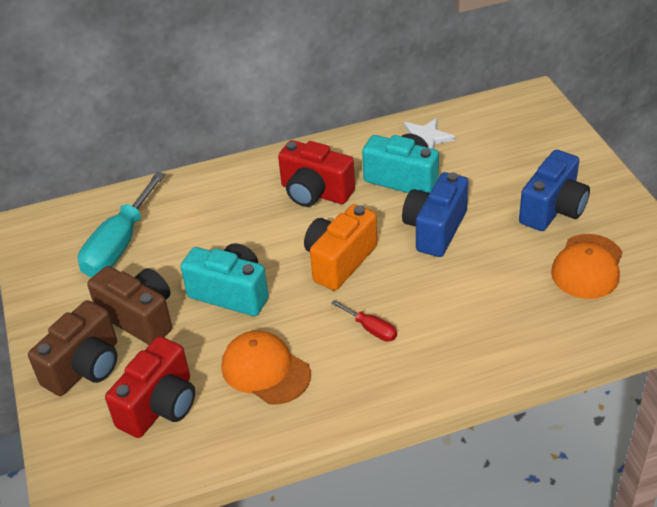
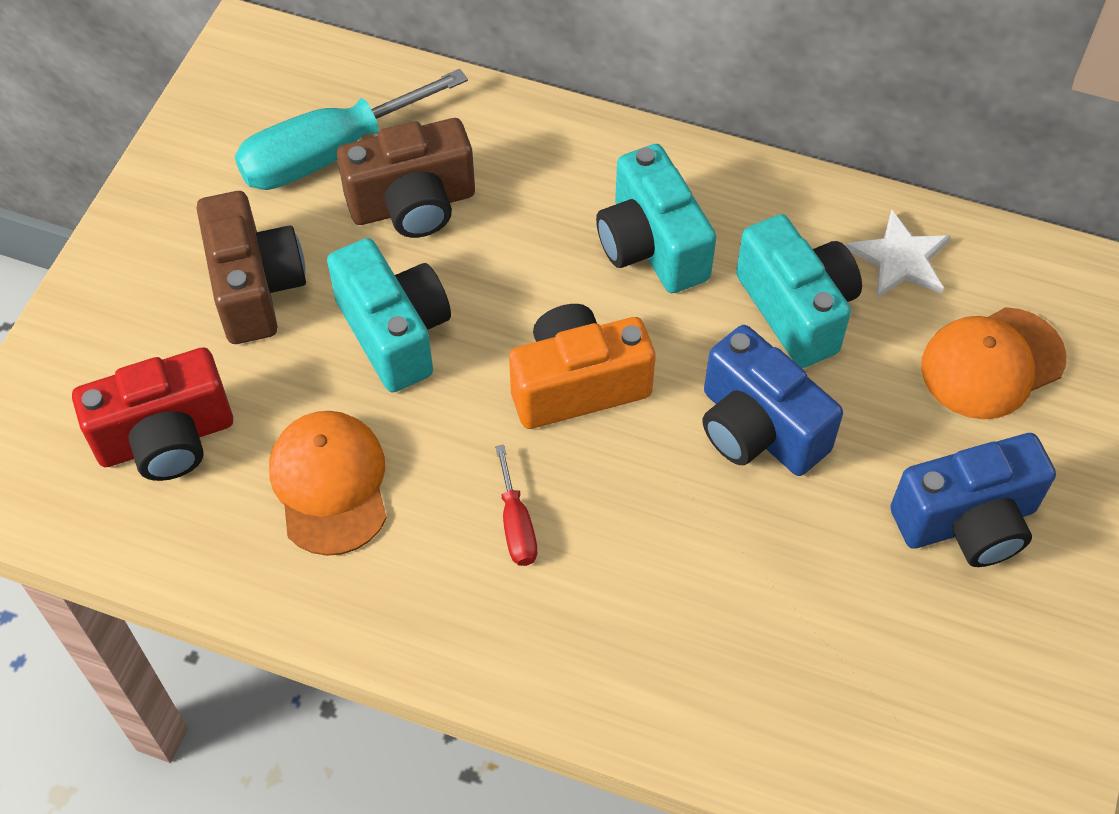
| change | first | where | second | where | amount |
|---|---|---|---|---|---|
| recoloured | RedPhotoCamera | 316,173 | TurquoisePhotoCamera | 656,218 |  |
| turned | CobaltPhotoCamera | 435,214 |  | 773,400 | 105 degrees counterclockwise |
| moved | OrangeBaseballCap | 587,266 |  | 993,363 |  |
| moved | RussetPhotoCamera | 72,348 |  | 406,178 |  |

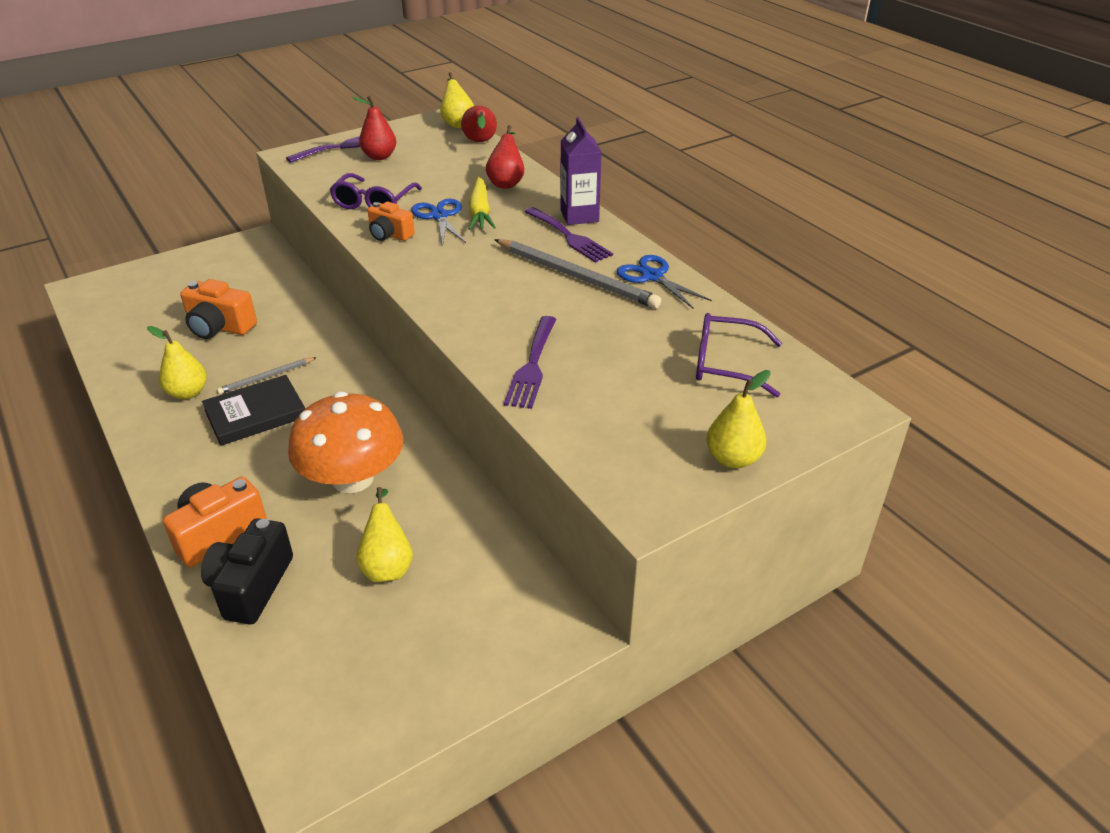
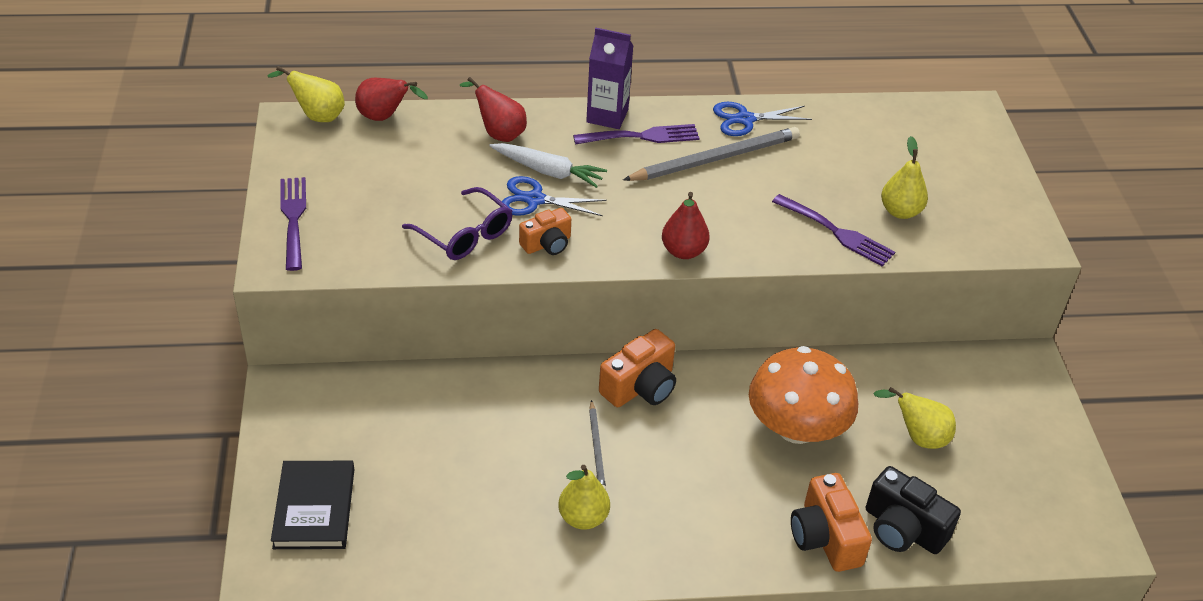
| change | first | where | second | where | amount |
|---|---|---|---|---|---|
| moved | RedPear | 374,128 |  | 686,225 |  |
| recoloured | YellowToyCarrot | 482,203 | WhiteToyCarrot | 548,165 |  |
| moved | OrangePhotoCamera | 218,309 |  | 637,368 |  |
| removed | RoyalPurpleGlasses | 739,355 |  |  |  |
| moved | YellowPear | 738,419 |  | 904,177 |  |
| moved | BlackHardback | 253,410 |  | 312,505 |  |

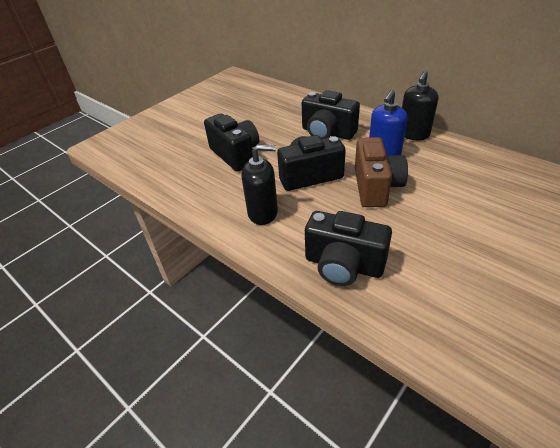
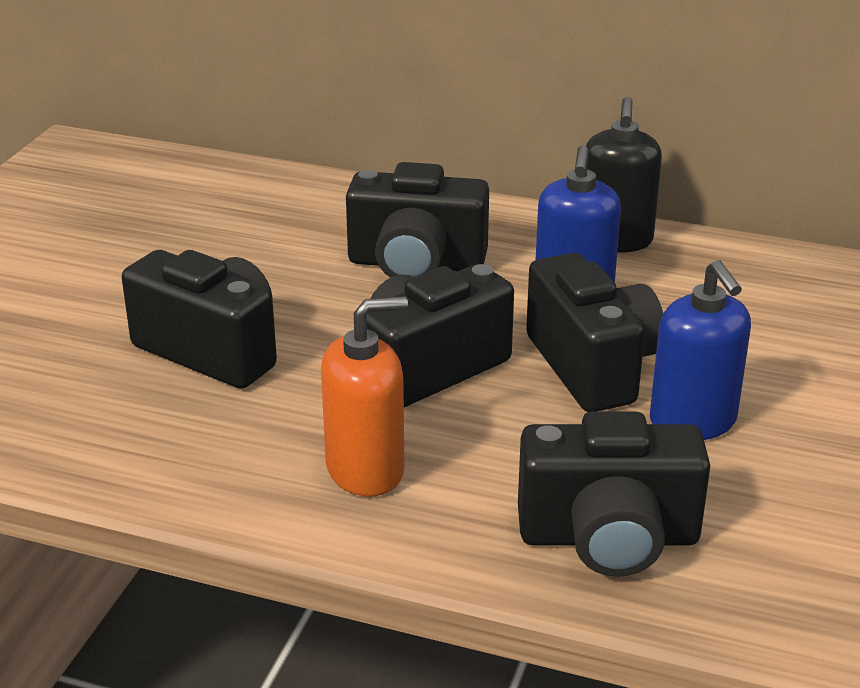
| change | first | where | second | where | amount |
|---|---|---|---|---|---|
| recoloured | RussetPhotoCamera | 381,172 | BlackPhotoCamera | 594,332 |  |
| recoloured | BlackSoapPump | 259,184 | OrangeSoapPump | 364,396 |  |
| added |  |  | CobaltSoapPump | 700,350 |  |

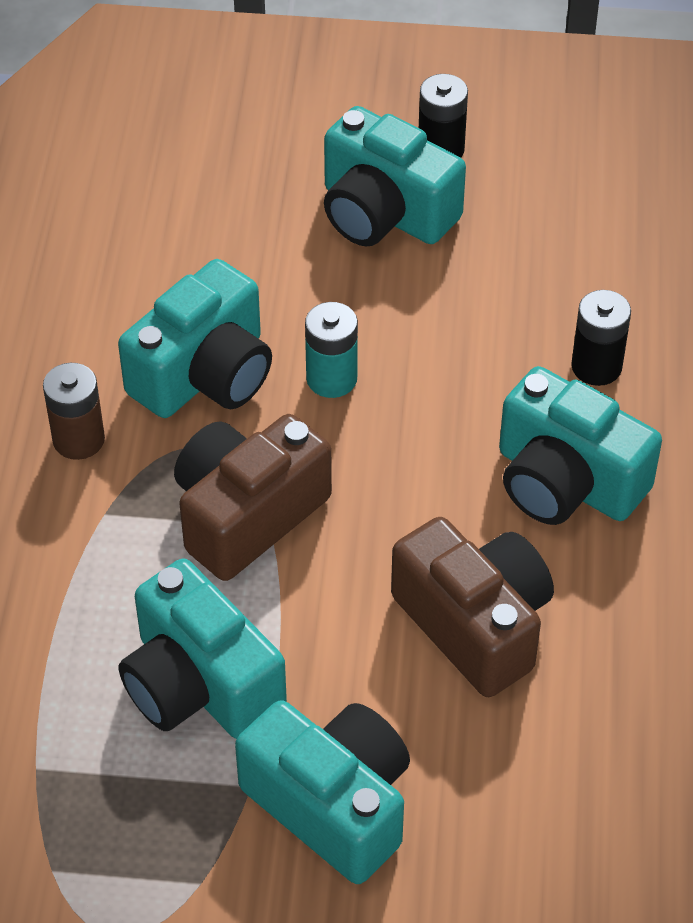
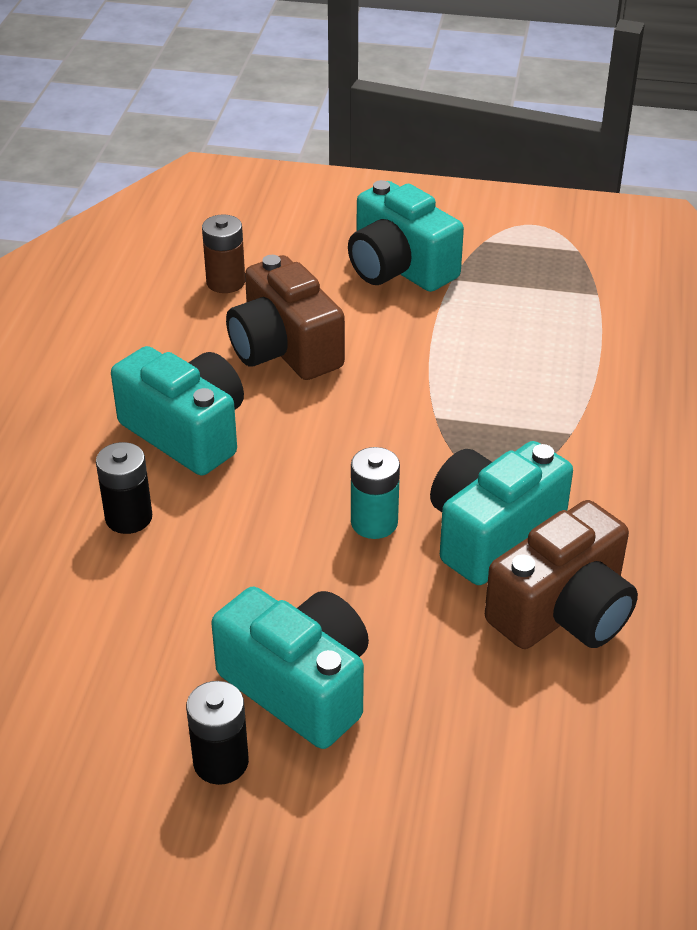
| change | first | where | second | where | amount |
|---|---|---|---|---|---|
| moved | RussetPowerCell | 74,411 |  | 223,253 |  |
| moved | RussetPhotoCamera | 253,497 |  | 561,574 |  |
| removed | TurquoisePhotoCamera | 203,649 |  |  |  |

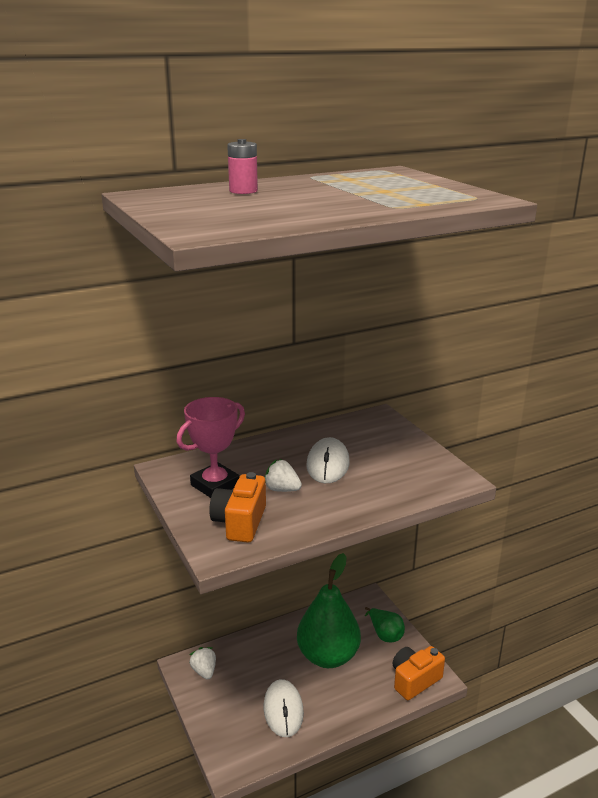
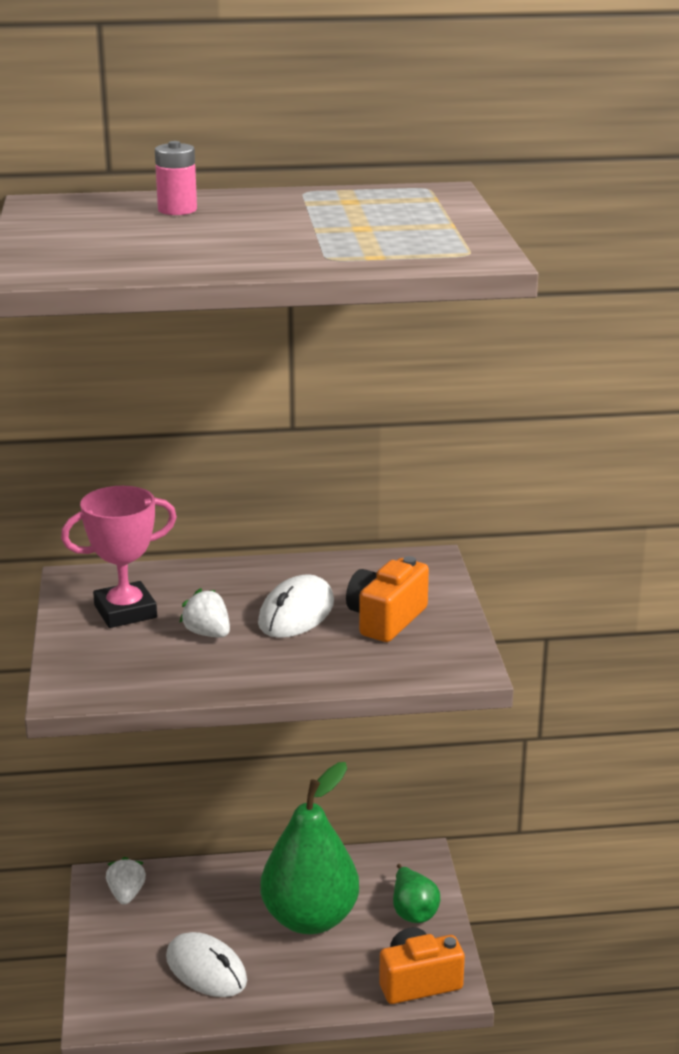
| change | first | where | second | where | amount |
|---|---|---|---|---|---|
| moved | OrangePhotoCamera | 237,507 |  | 387,599 |  |
| turned | WhiteMouse | 284,708 |  | 206,964 | 60 degrees counterclockwise |

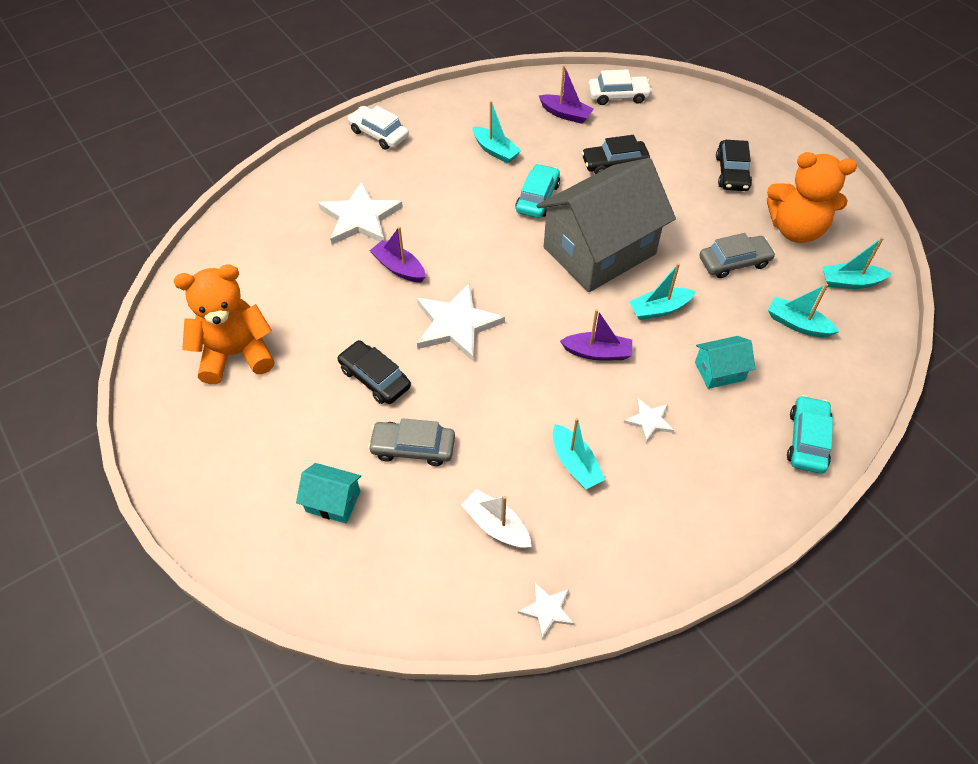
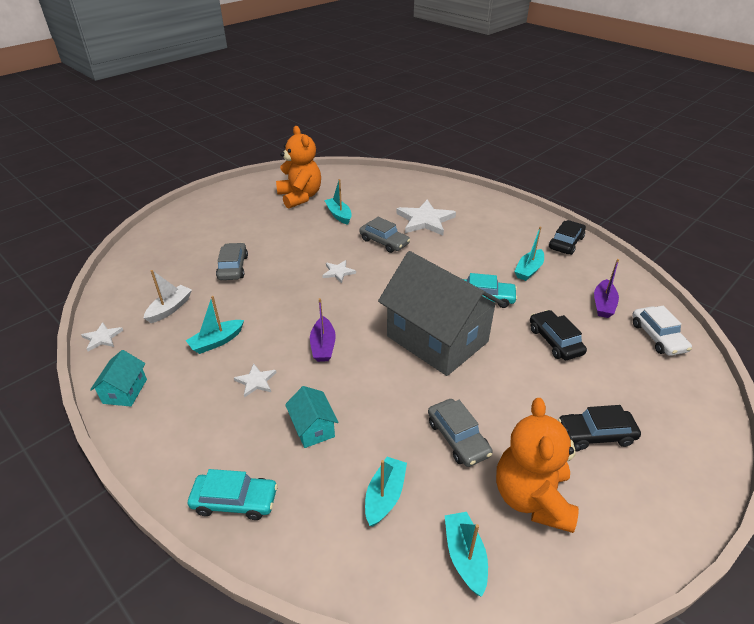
| change | first | where | second | where | amount |
|---|---|---|---|---|---|
| removed | WhiteCar | 378,128 |  |  |  |
| replaced | RoyalPurpleBoat | 398,254 | AshGreyCar | 384,235 |  |
| moved | TurquoiseBoat | 662,291 |  | 338,202 |  |
| resized | WhiteFivePointedStar | 461,322 |  | 339,271 | x0.50 |
| moved | BlackCar | 374,372 |  | 567,237 |  |
| moved | TurquoiseHouse | 328,493 |  | 118,378 |  |

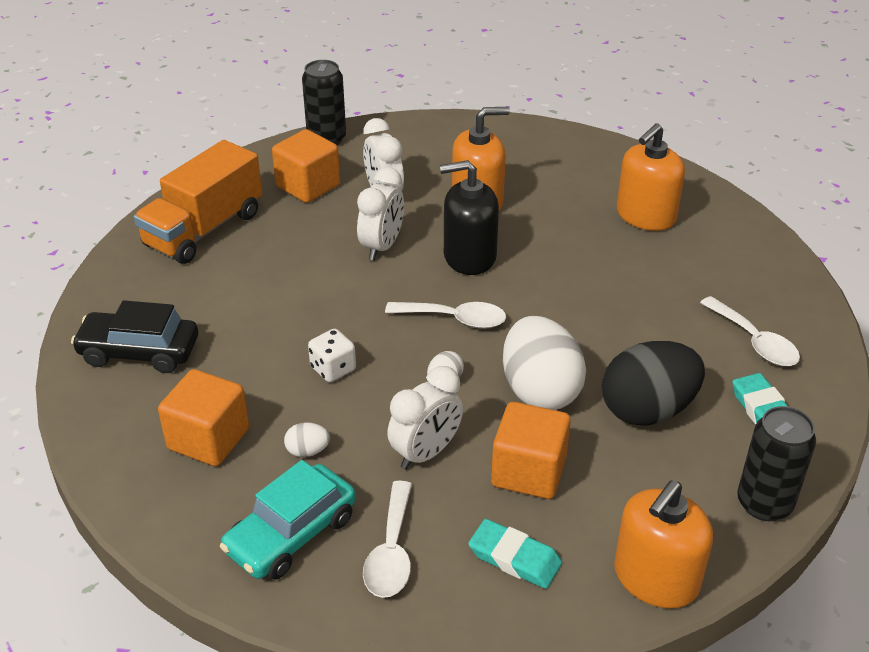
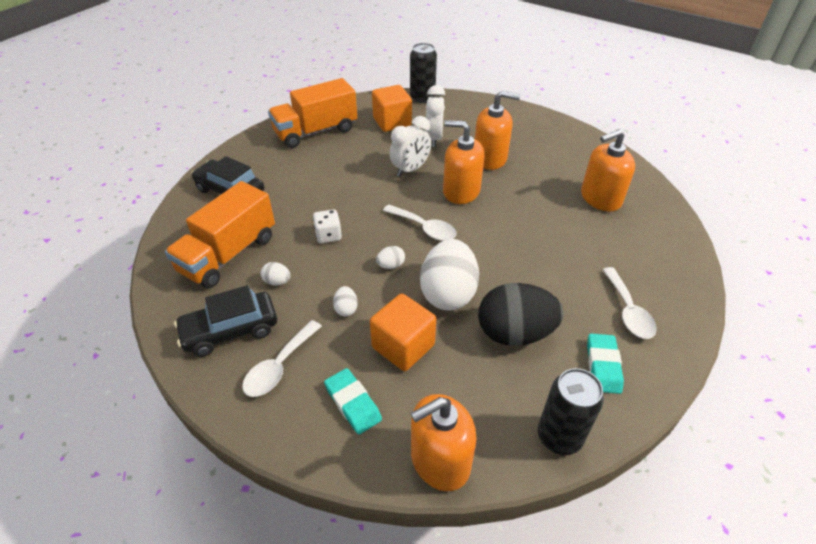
| change | first | where | second | where | amount |
|---|---|---|---|---|---|
| recoloured | BlackSoapPump | 469,217 | OrangeSoapPump | 463,162 |  |
| replaced | WhiteClock | 425,418 | WhiteEggShape | 345,301 |  |
| replaced | OrangeSolidCube | 203,417 | OrangeLorry | 220,234 |  |
| recoloured | TurquoiseCar | 288,520 | BlackCar | 225,321 |  |

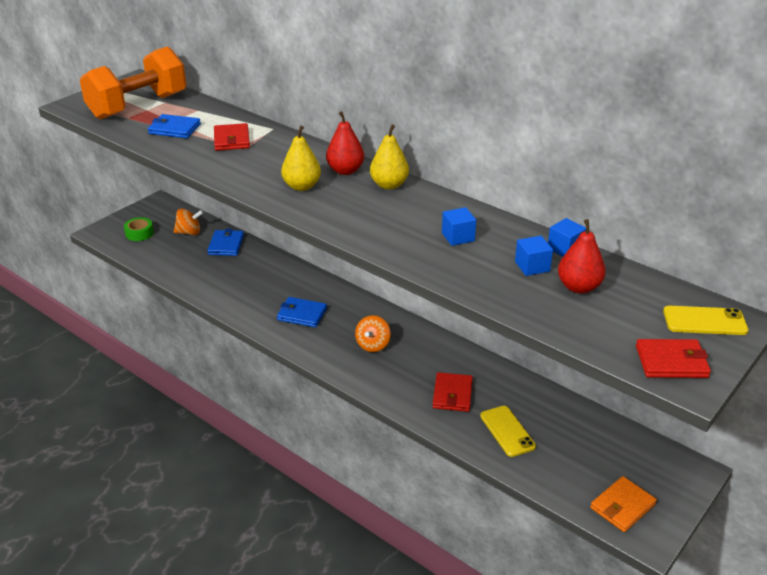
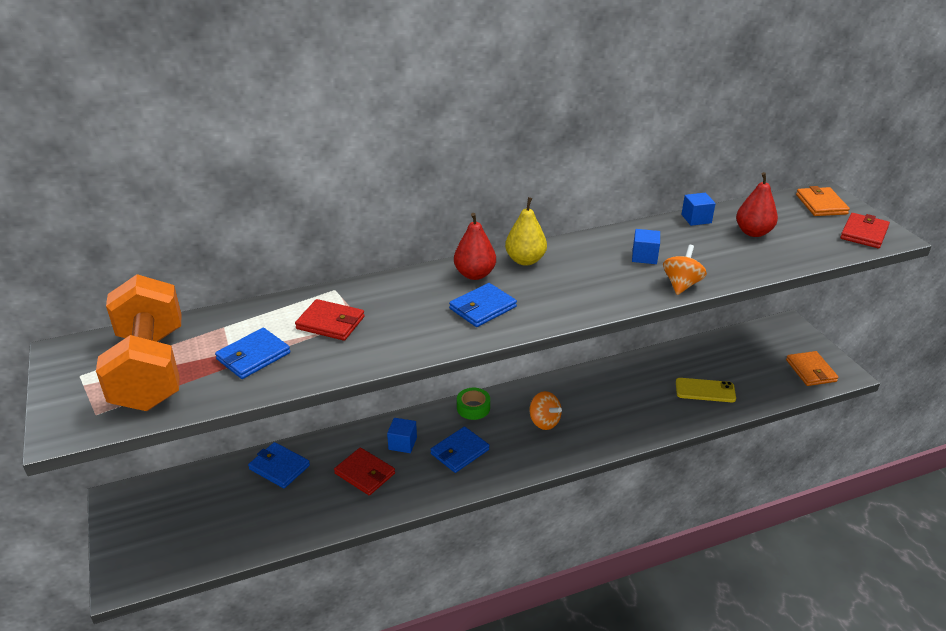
| change | first | where | second | where | amount |
|---|---|---|---|---|---|
| replaced | YellowPear | 301,158 | CobaltBillfold | 483,305 |  |
| moved | OrangeToyTop | 188,221 |  | 685,270 |  |
| moved | EmeraldStickyTape | 139,229 |  | 473,404 |  |
| moved | CobaltSolidCube | 534,256 |  | 402,435 |  |
| replaced | YellowMobilePhone | 706,320 | OrangeBillfold | 823,201 |  |
| moved | RedBillfold | 452,392 |  | 364,471 |  |

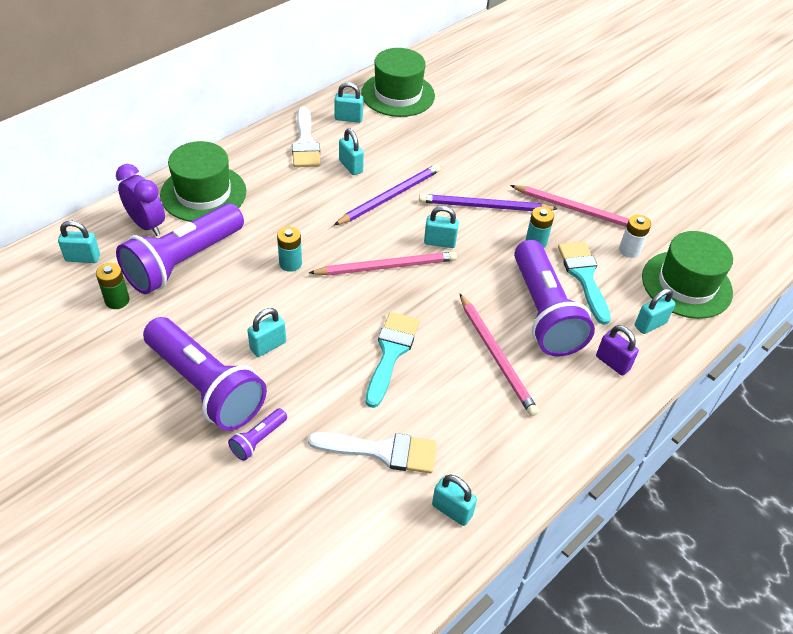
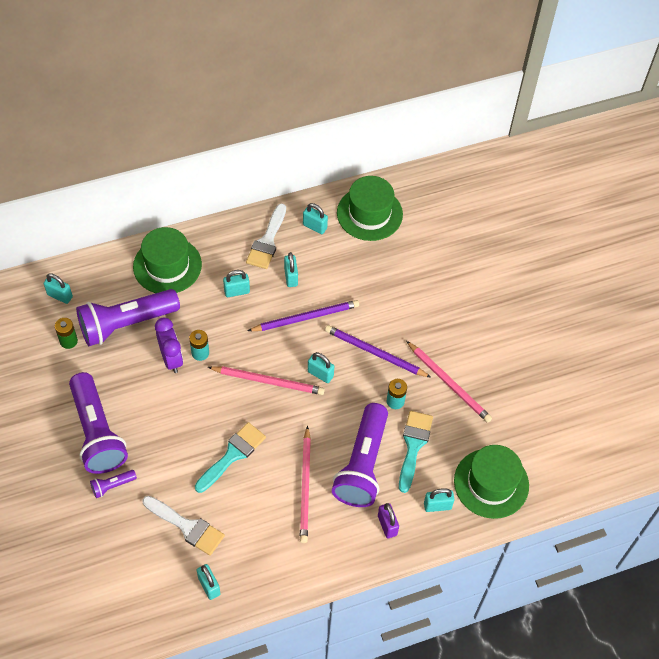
| change | first | where | second | where | amount |
|---|---|---|---|---|---|
| moved | RoyalPurpleClock | 140,200 |  | 169,345 |  |
| removed | WhitePowerCell | 635,236 |  |  |  |
| moved | TurquoiseSmallLock | 266,332 |  | 236,283 |  |

